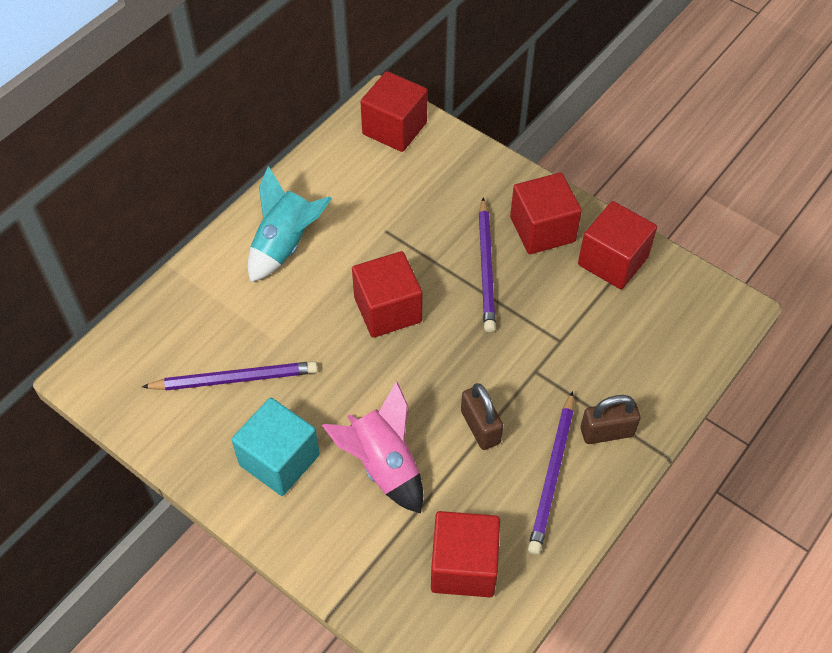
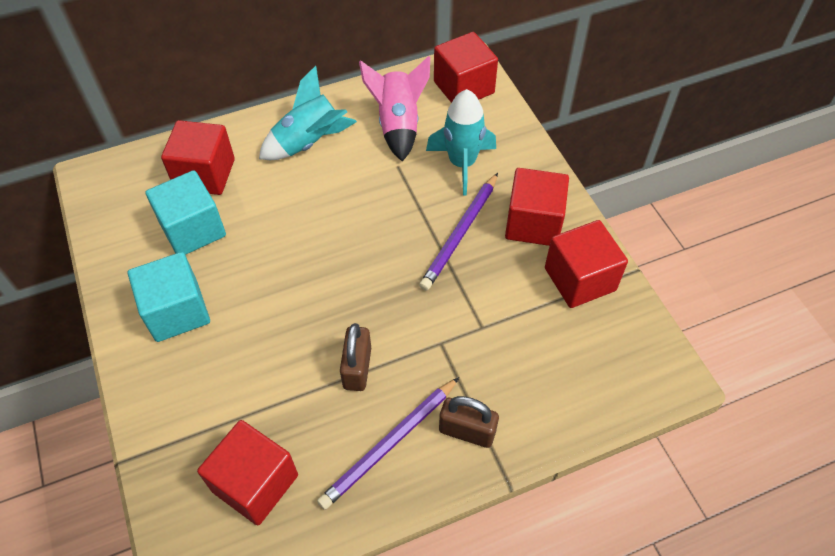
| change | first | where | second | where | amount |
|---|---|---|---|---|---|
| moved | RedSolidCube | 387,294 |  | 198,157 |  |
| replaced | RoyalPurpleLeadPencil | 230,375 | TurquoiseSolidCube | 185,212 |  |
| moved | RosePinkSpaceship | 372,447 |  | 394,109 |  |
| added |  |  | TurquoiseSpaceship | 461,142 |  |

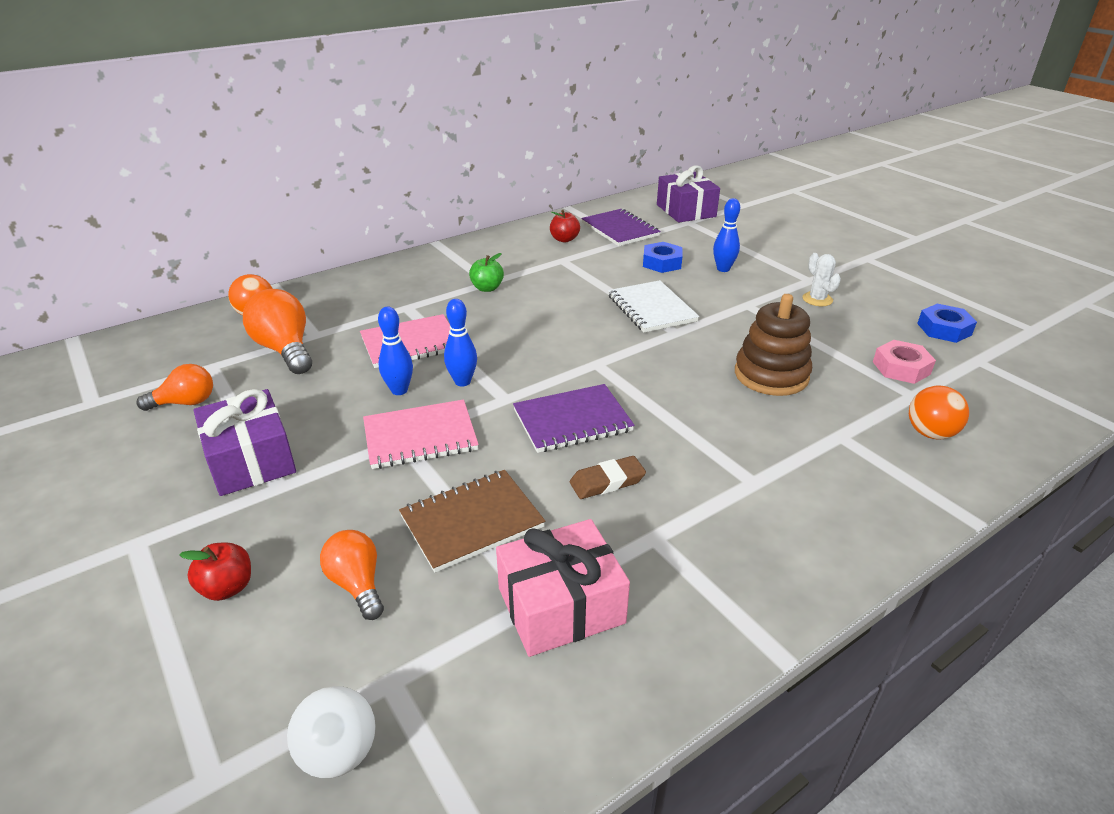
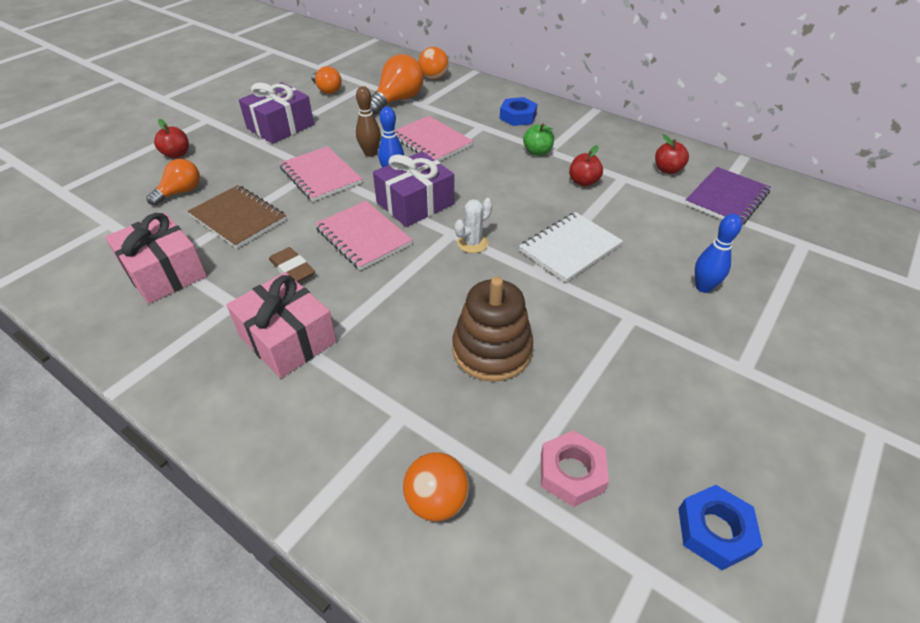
| change | first | where | second | where | amount |
|---|---|---|---|---|---|
| moved | RoyalPurpleWrappedGift | 688,193 |  | 413,189 |  |
| moved | CobaltNut | 663,257 |  | 518,111 |  |
| moved | WhiteSaguaroCactus | 822,279 |  | 473,225 |  |
| recoloured | CobaltTenpin | 395,351 | RussetTenpin | 368,121 |  |
| recoloured | RoyalPurpleNotebook | 574,418 | RosePinkNotebook | 364,235 |  |
| removed | WhitePlayBall | 331,732 |  |  |  |
| added |  |  | RedAppleFruit | 586,166 |  |
| added |  |  | RosePinkWrappedGift | 281,325 |  |

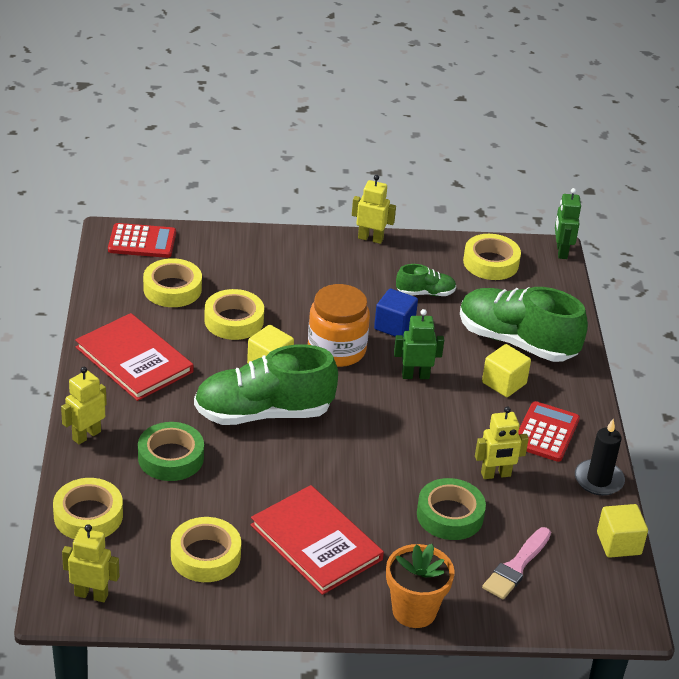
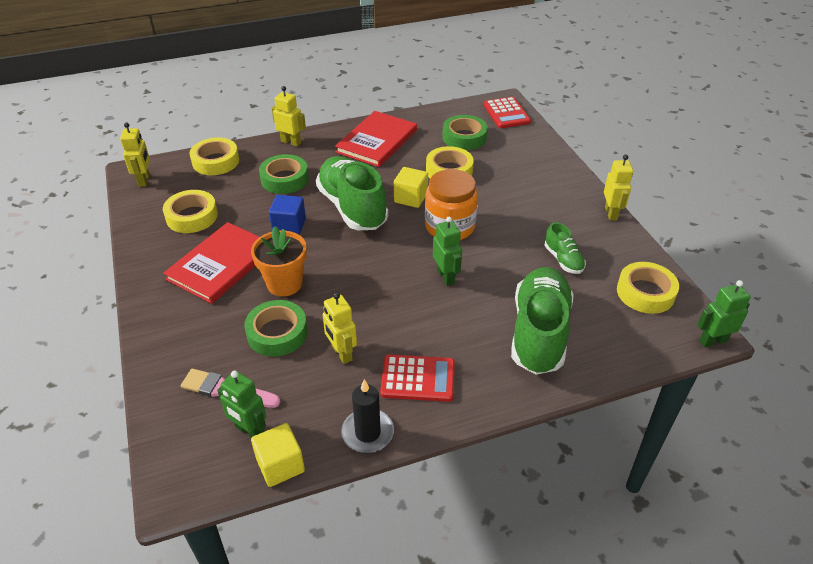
| change | first | where | second | where | amount |
|---|---|---|---|---|---|
| recoloured | YellowStickyTape | 172,282 | EmeraldStickyTape | 465,132 |  |
| moved | CobaltSolidCube | 396,313 |  | 287,215 |  |
| removed | YellowSolidCube | 506,370 |  |  |  |
| moved | OrangePlantPot | 420,586 |  | 279,261 |  |
| added |  |  | EmeraldToyRobot | 241,404 |  |

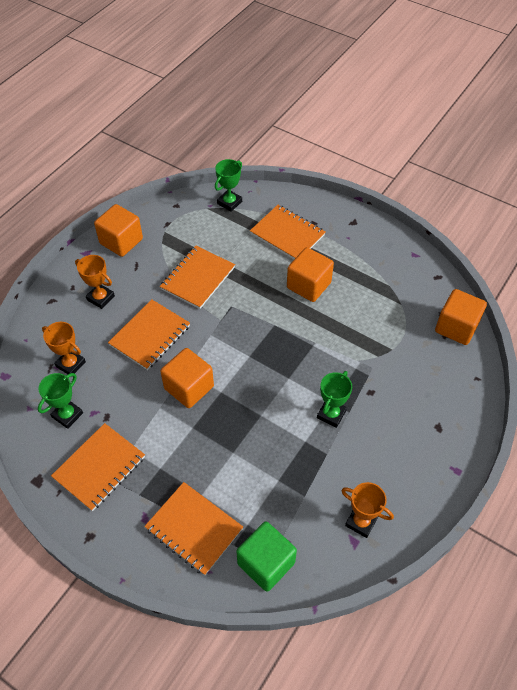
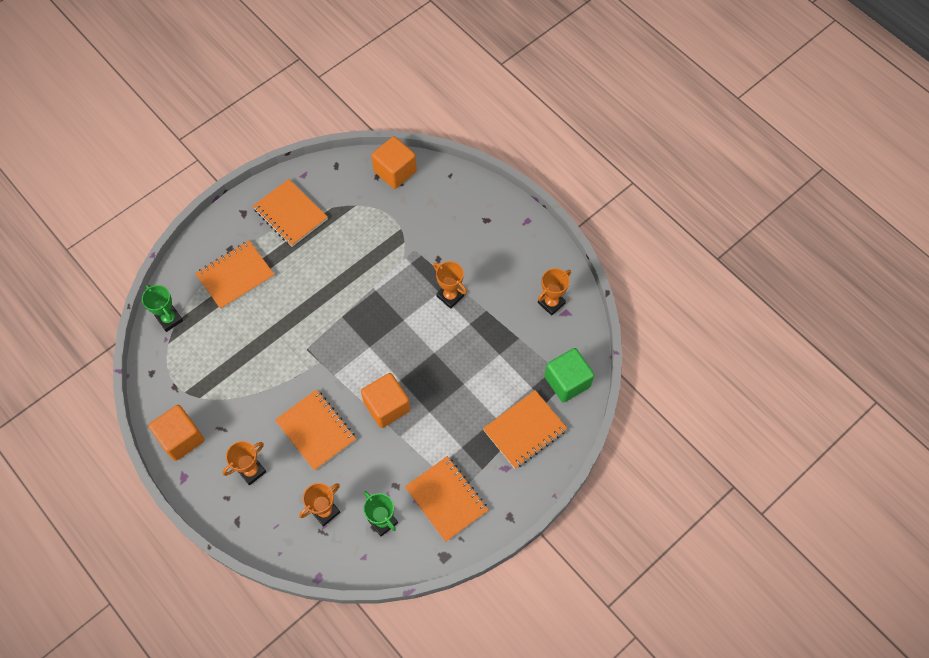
| change | first | where | second | where | amount |
|---|---|---|---|---|---|
| moved | OrangeNotebook | 197,277 |  | 290,213 |  |
| removed | OrangeSolidCube | 310,274 |  |  |  |
| recoloured | EmeraldTrophy | 334,399 | OrangeTrophy | 450,285 |  |

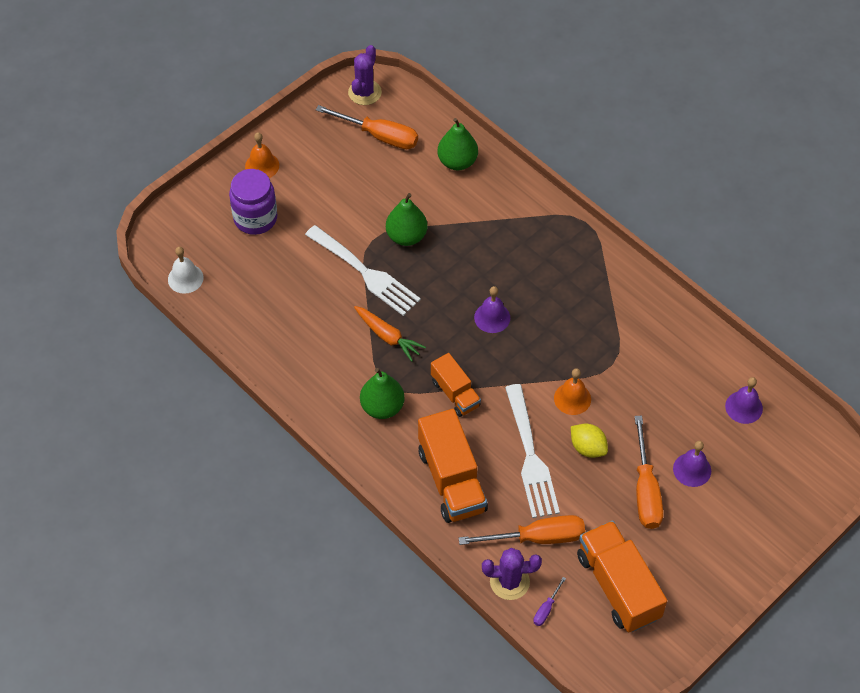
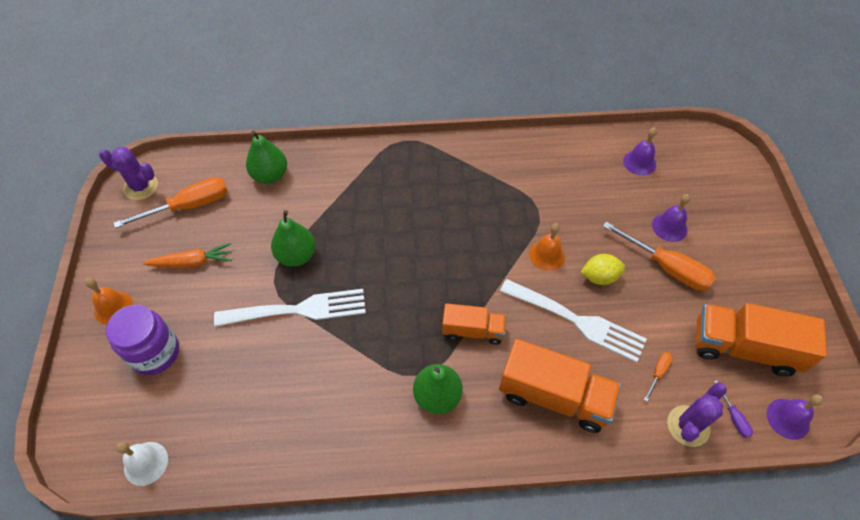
| change | first | where | second | where | amount |
|---|---|---|---|---|---|
| turned | RoyalPurpleSaguaroCactus | 365,75 |  | 128,173 | 45 degrees counterclockwise |
| moved | RoyalPurpleBell | 492,309 |  | 795,417 |  |
| moved | OrangeToyCarrot | 390,334 |  | 187,255 |  |
| resized | OrangeHandScrewdriver | 522,530 |  | 658,377 | x0.45 |

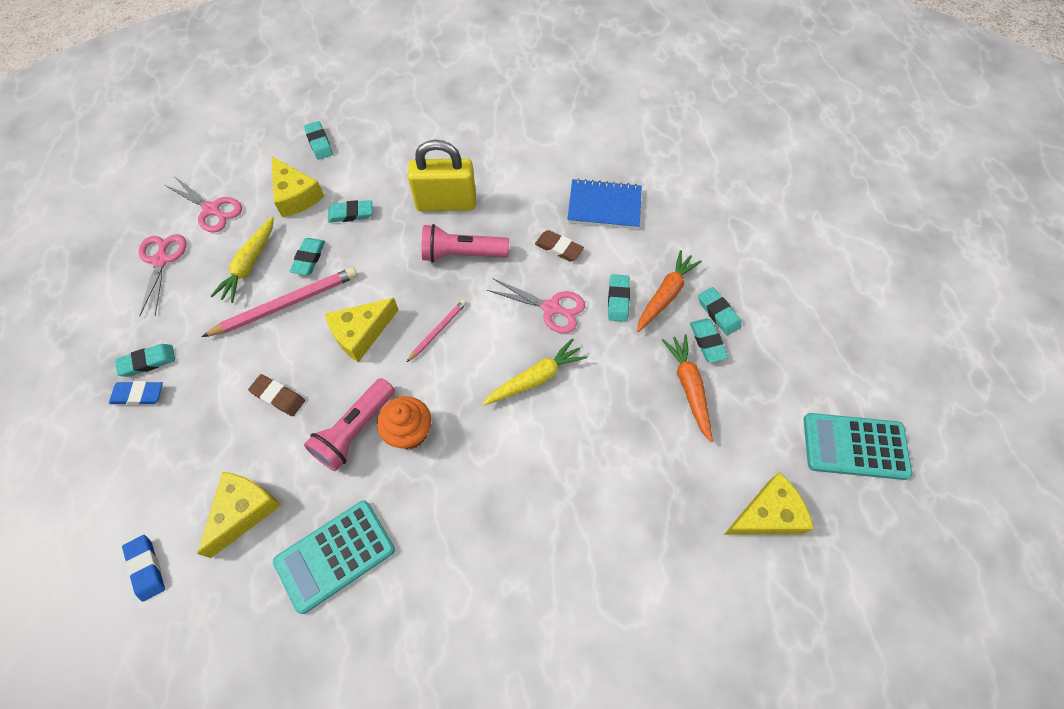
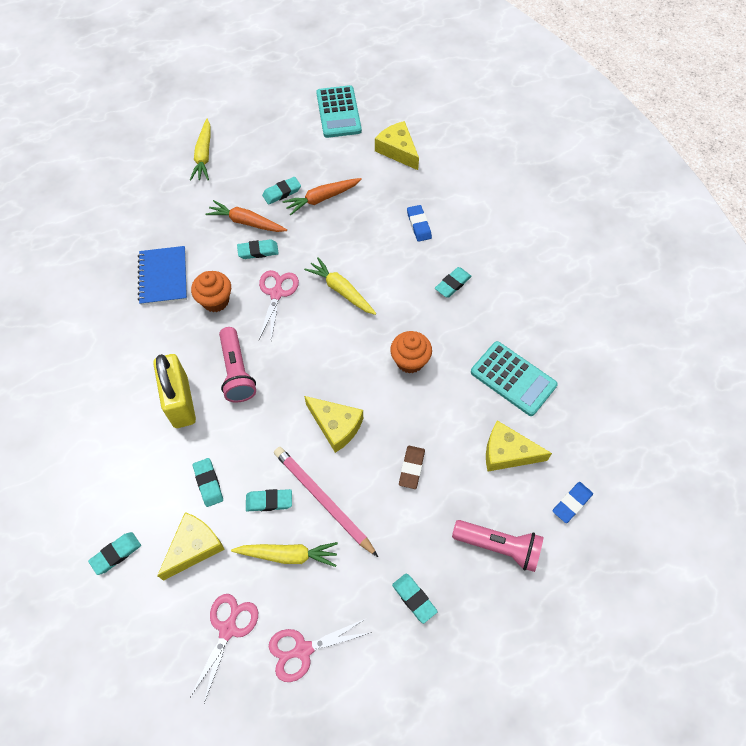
| change | first | where | second | where | amount |
|---|---|---|---|---|---|
| replaced | RussetEraser | 559,245 | OrangeMuffin | 211,291 |  |
| moved | TurquoiseEraser | 719,311 |  | 453,282 |  |
| removed | RosePinkLeadPencil | 437,331 |  |  |  |
| moved | RosePinkTorch | 349,424 |  | 498,546 |  |
| moved | CobaltEraser | 136,393 |  | 419,223 |  |
| added |  |  | YellowToyCarrot | 200,149 |  |

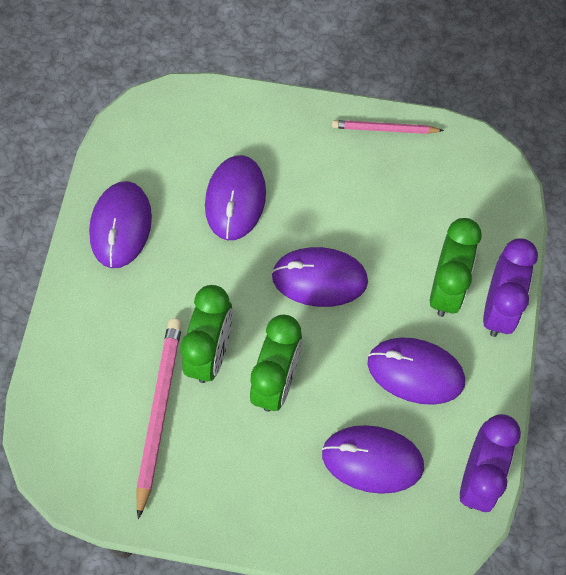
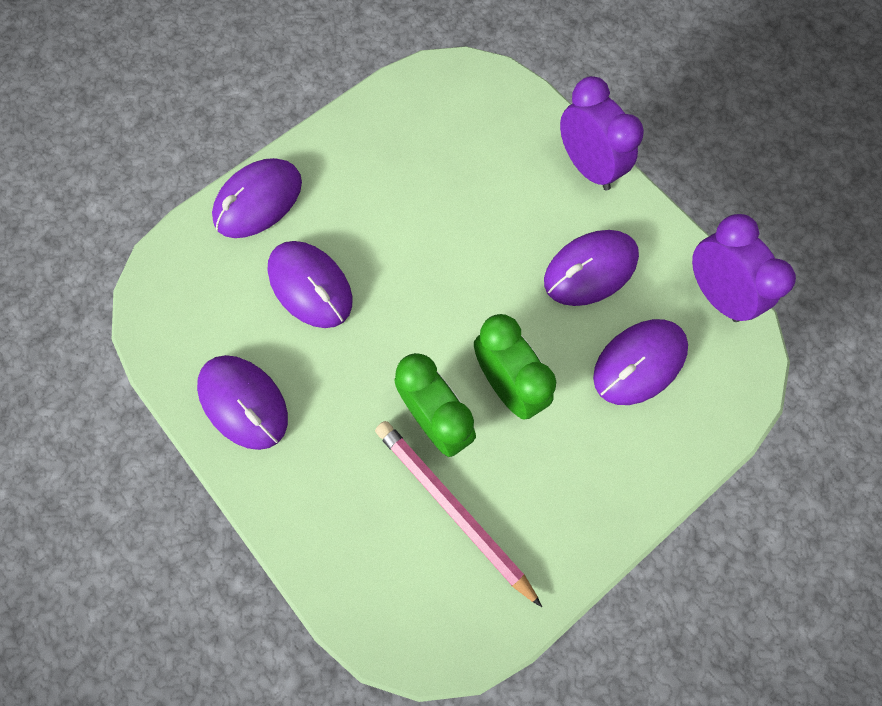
| change | first | where | second | where | amount |
|---|---|---|---|---|---|
| removed | RosePinkLeadPencil | 388,127 |  |  |  |
| removed | EmeraldClock | 456,267 |  |  |  |
| moved | RoyalPurpleMouse | 319,277 |  | 257,198 |  |

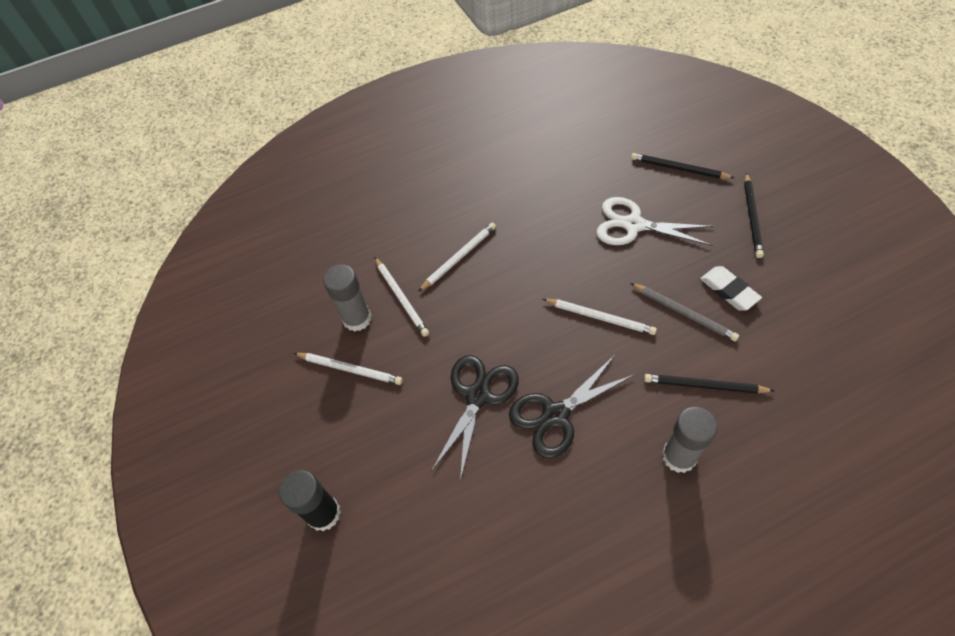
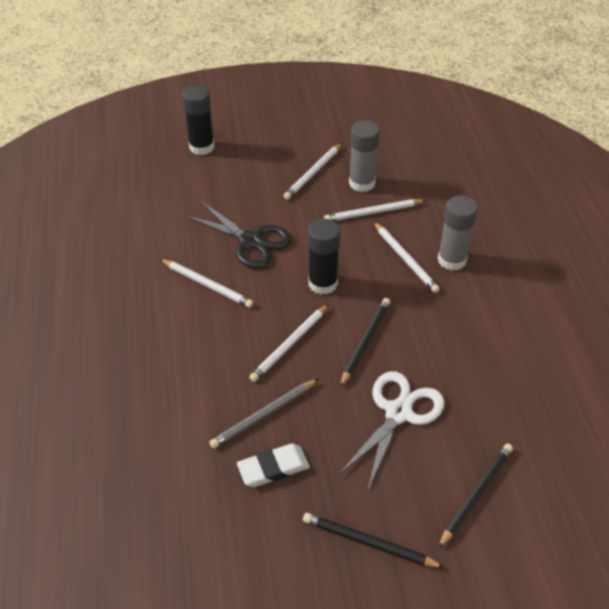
| change | first | where | second | where | amount |
|---|---|---|---|---|---|
| replaced | BlackShears | 572,406 | WhiteLeadPencil | 206,283 |  |
| moved | BlackLeadPencil | 709,384 |  | 365,342 |  |
| moved | AshGreyStickOfGlue | 689,440 |  | 458,233 |  |
| added |  |  | BlackStickOfGlue | 324,256 |  |

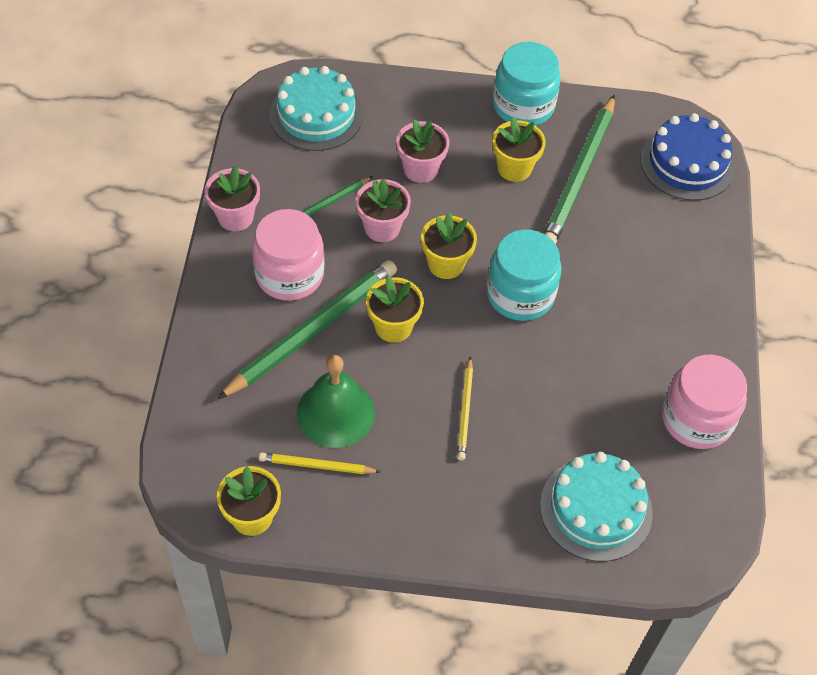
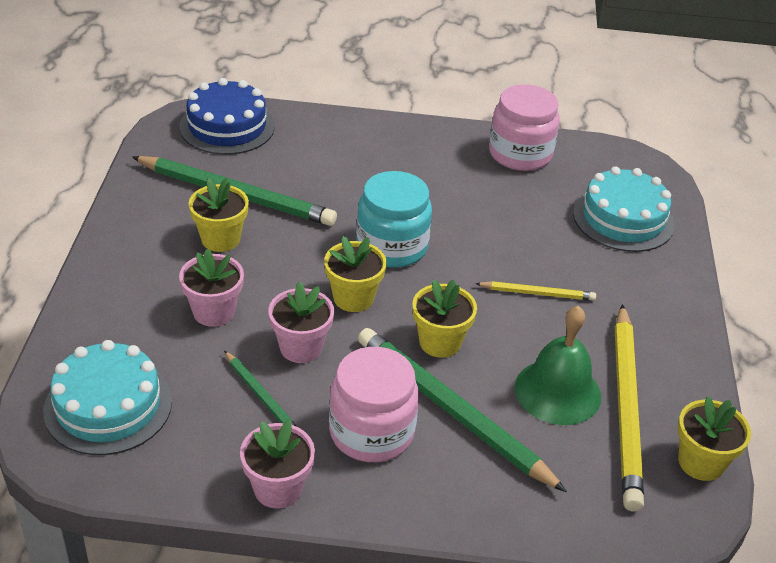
| change | first | where | second | where | amount |
|---|---|---|---|---|---|
| removed | TurquoiseJar | 526,84 |  |  |  |
| resized | YellowLeadPencil | 319,463 |  | 629,407 | x2.03 |

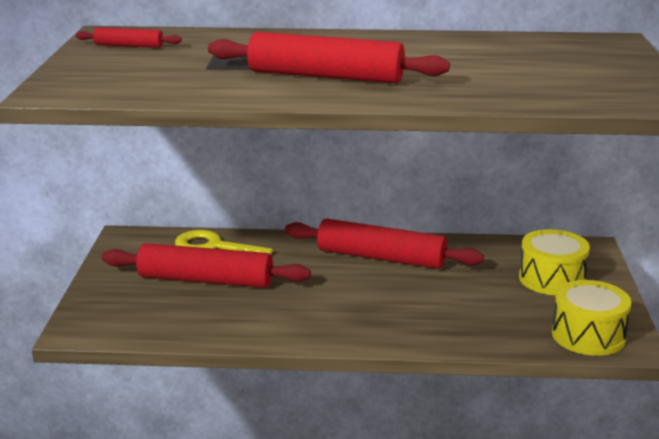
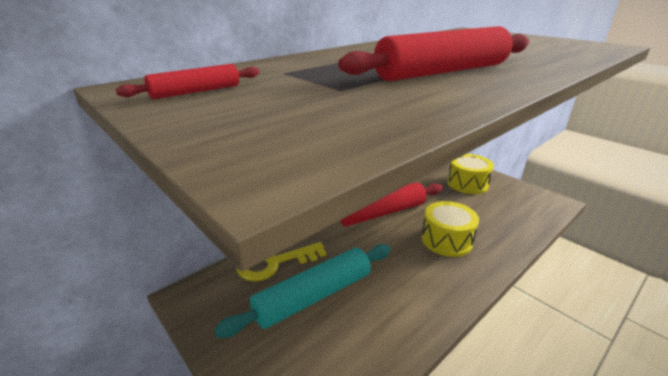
| change | first | where | second | where | amount |
|---|---|---|---|---|---|
| recoloured | RedRollingPin | 206,265 | TurquoiseRollingPin | 302,291 |  |
| moved | YellowSnareDrum | 591,318 |  | 450,229 |  |

